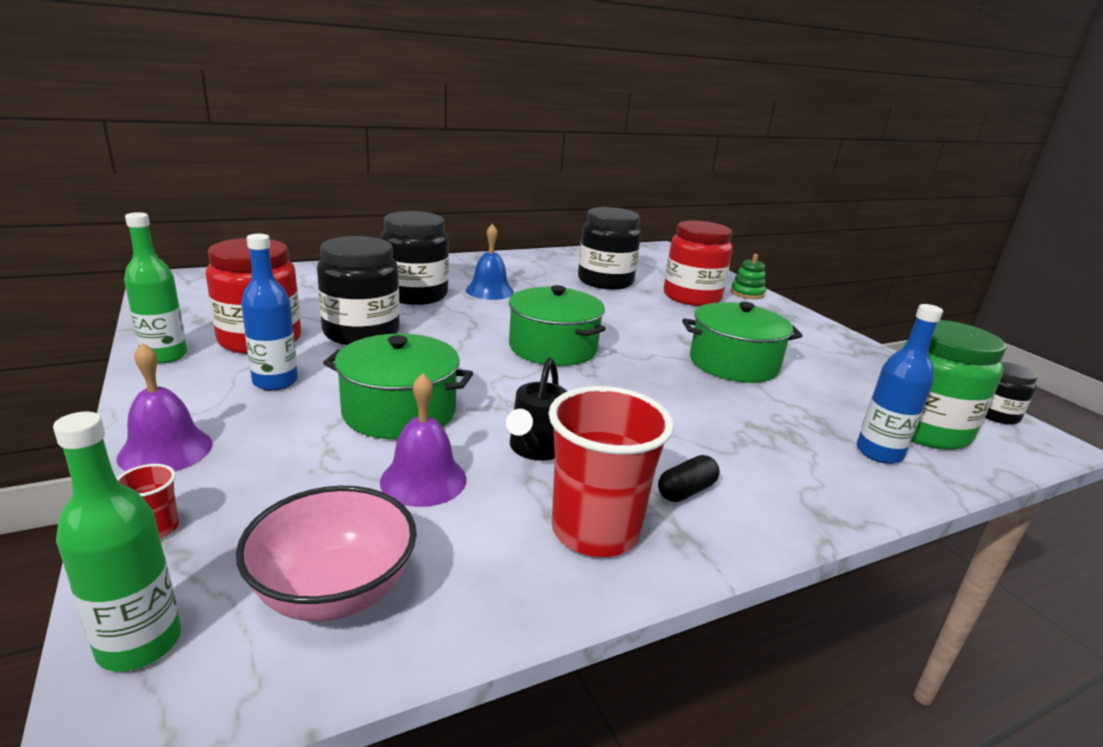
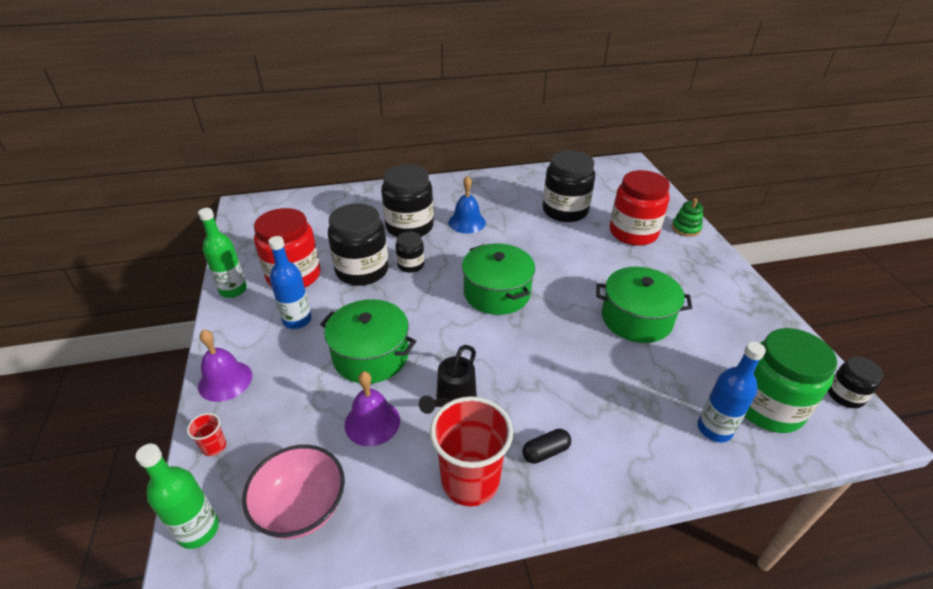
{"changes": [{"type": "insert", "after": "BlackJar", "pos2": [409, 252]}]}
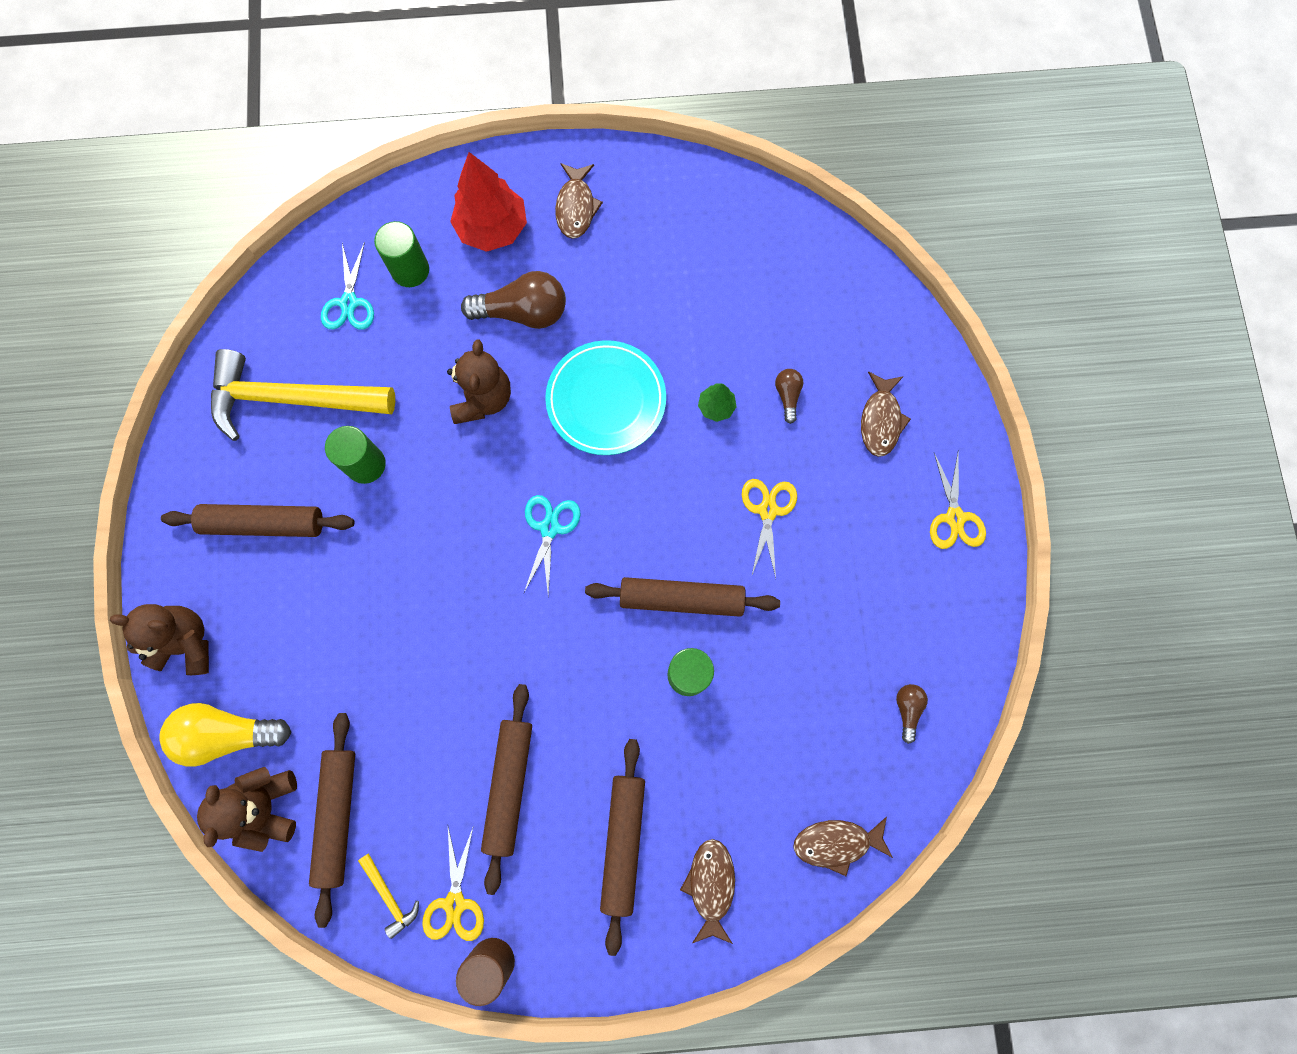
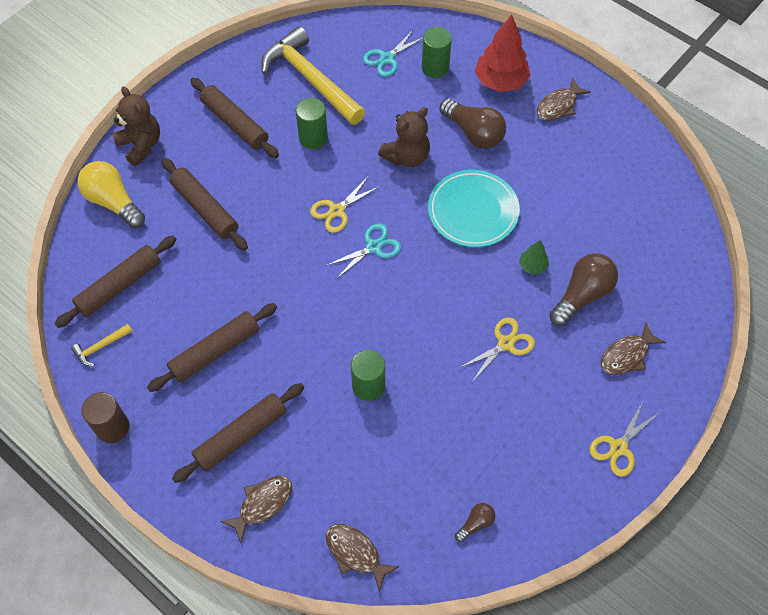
{"changes": [{"type": "delete", "before": "BrownTeddyBear", "pos1": [247, 809]}, {"type": "move", "before": "YellowScissors", "pos1": [453, 883], "pos2": [345, 204]}, {"type": "move", "before": "BrownRollingPin", "pos1": [682, 597], "pos2": [204, 204]}, {"type": "rotate", "before": "YellowHammer", "pos1": [388, 896], "pos2": [101, 345], "turn": 45}, {"type": "resize", "before": "BrownLightBulb", "pos1": [789, 396], "pos2": [583, 289], "scale": 2.01}]}
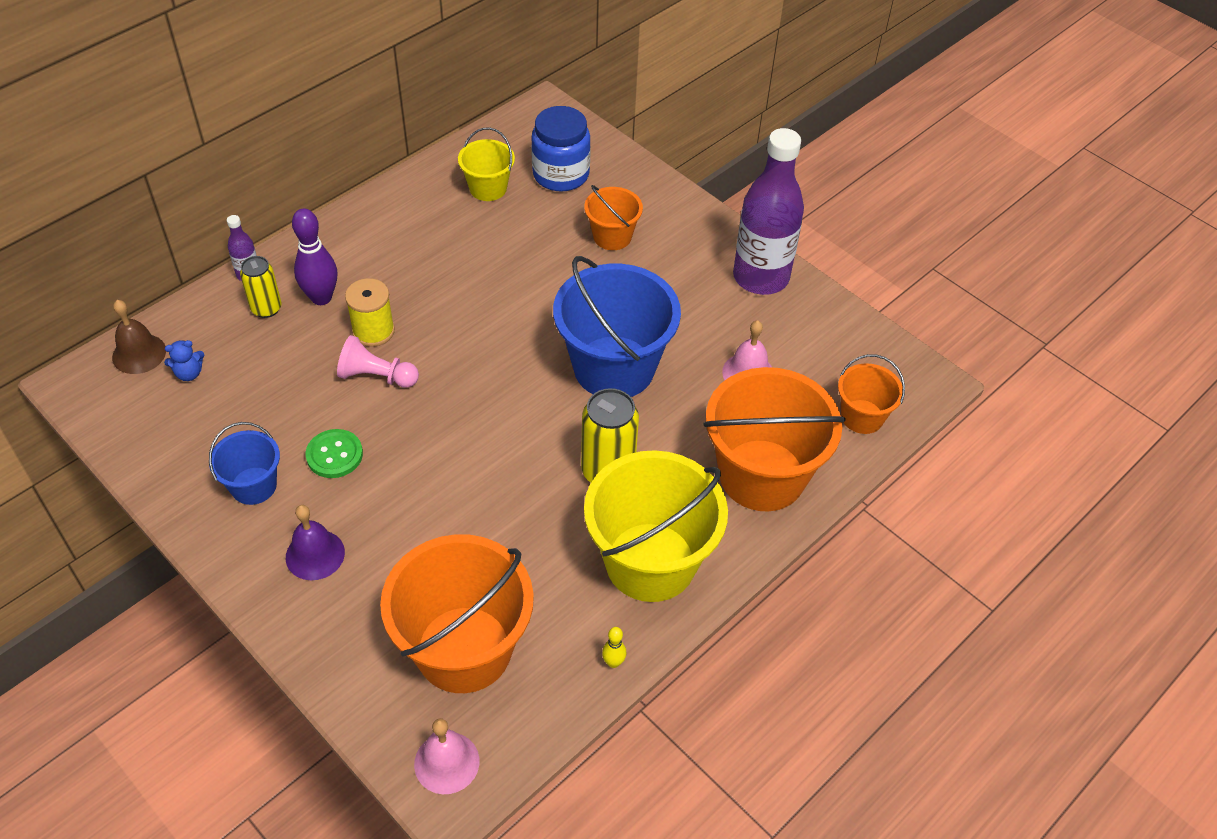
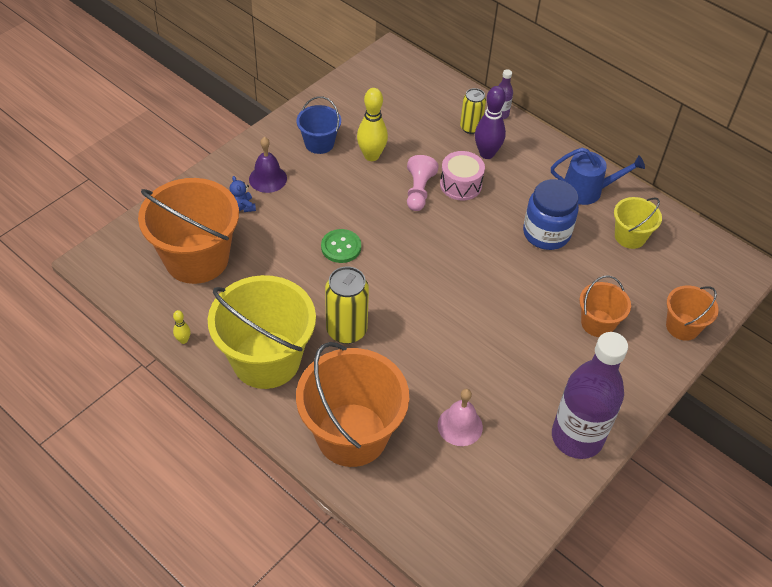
{"changes": [{"type": "delete", "before": "BrownBell", "pos1": [139, 337]}, {"type": "delete", "before": "PinkBell", "pos1": [446, 756]}, {"type": "delete", "before": "BlueBucket", "pos1": [617, 326]}, {"type": "insert", "after": "YellowBowlingPin", "pos2": [372, 124]}, {"type": "insert", "after": "BlueWateringCan", "pos2": [598, 176]}, {"type": "move", "before": "BlueTeddyBear", "pos1": [184, 360], "pos2": [243, 194]}, {"type": "move", "before": "GreenButton", "pos1": [334, 453], "pos2": [341, 246]}, {"type": "move", "before": "BlueJar", "pos1": [561, 149], "pos2": [551, 214]}, {"type": "move", "before": "OrangeBucket", "pos1": [871, 394], "pos2": [692, 313]}, {"type": "replace", "before": "YellowSpool", "after": "PinkDrum", "pos1": [370, 312], "pos2": [462, 175]}]}
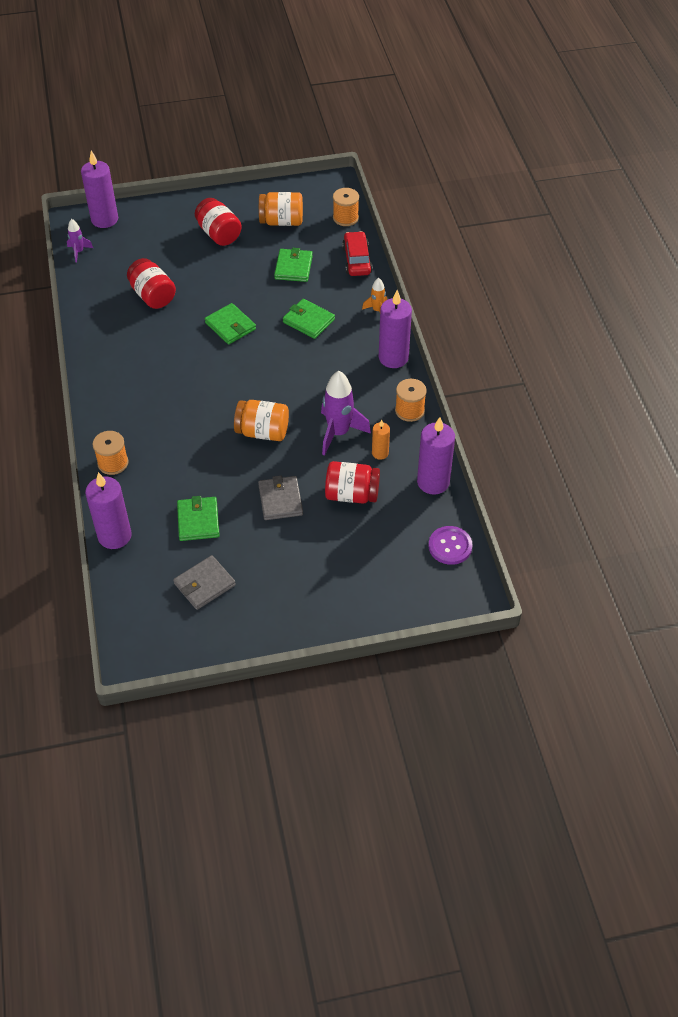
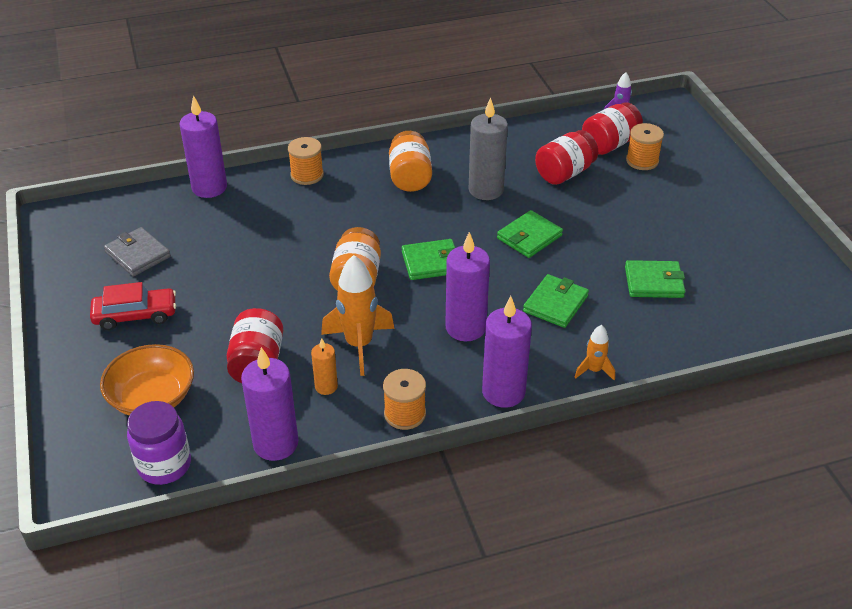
{"changes": [{"type": "delete", "before": "GreyWallet", "pos1": [280, 497]}, {"type": "insert", "after": "OrangeBowl", "pos2": [147, 380]}, {"type": "insert", "after": "GreyCandle", "pos2": [488, 148]}, {"type": "move", "before": "PurpleCandle", "pos1": [99, 189], "pos2": [467, 286]}, {"type": "move", "before": "GreenWallet", "pos1": [198, 518], "pos2": [428, 259]}, {"type": "move", "before": "RedJar", "pos1": [218, 222], "pos2": [612, 128]}, {"type": "move", "before": "OrangeJar", "pos1": [281, 209], "pos2": [410, 161]}, {"type": "move", "before": "OrangeSpool", "pos1": [346, 207], "pos2": [645, 146]}, {"type": "move", "before": "RedCar", "pos1": [357, 253], "pos2": [133, 306]}, {"type": "replace", "before": "PurpleButton", "after": "PurpleJar", "pos1": [450, 545], "pos2": [159, 443]}, {"type": "recolor", "before": "PurpleRocket", "after": "OrangeRocket", "pos1": [346, 413], "pos2": [357, 315]}]}
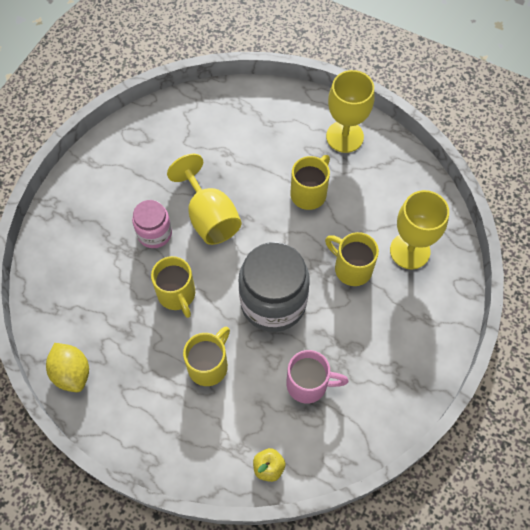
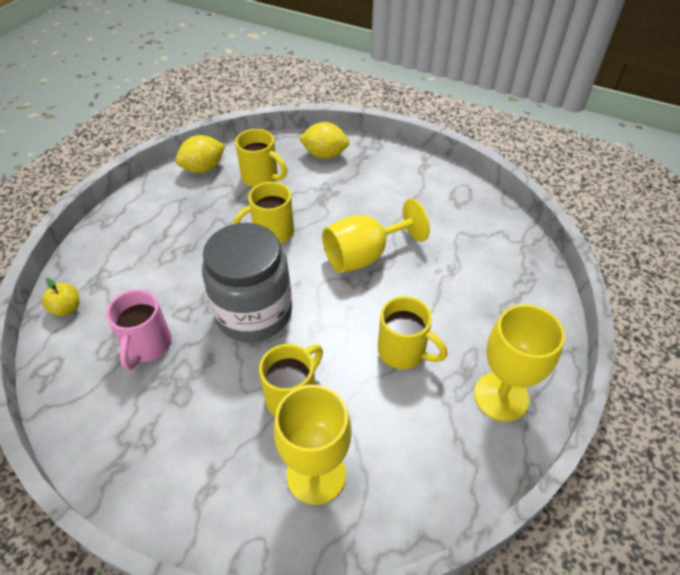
{"changes": [{"type": "delete", "before": "PinkJar", "pos1": [152, 224]}, {"type": "insert", "after": "YellowLemon", "pos2": [324, 140]}, {"type": "move", "before": "YellowMug", "pos1": [206, 356], "pos2": [261, 158]}]}
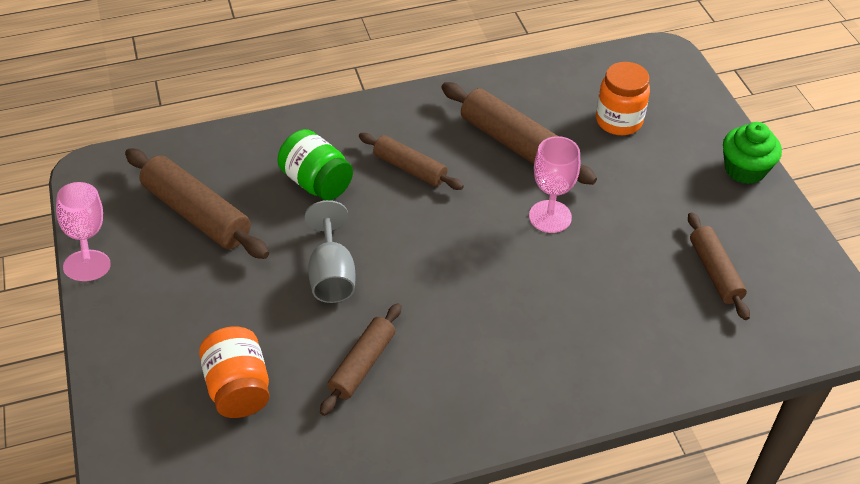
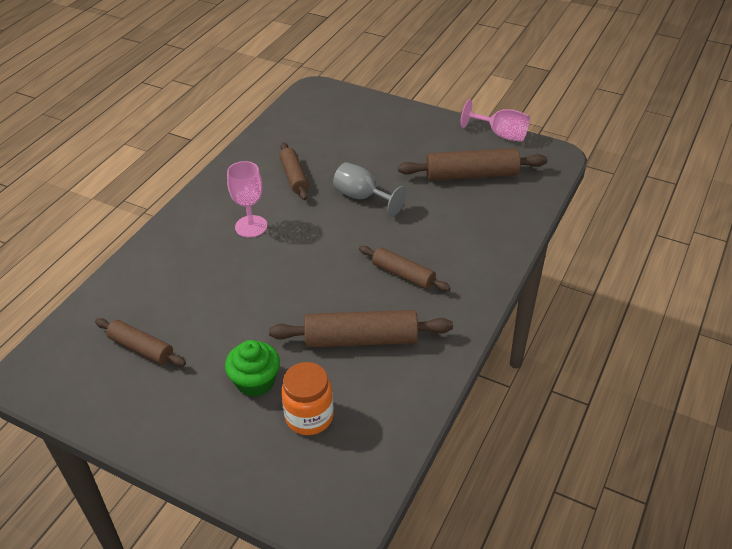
{"changes": [{"type": "delete", "before": "OrangeJar", "pos1": [234, 372]}, {"type": "delete", "before": "GreenJar", "pos1": [315, 164]}, {"type": "move", "before": "PinkGoblet", "pos1": [554, 184], "pos2": [247, 199]}, {"type": "move", "before": "GreenCupcake", "pos1": [752, 153], "pos2": [252, 368]}, {"type": "rotate", "before": "BrownRollingPin", "pos1": [411, 161], "pos2": [404, 268], "turn": 45}]}
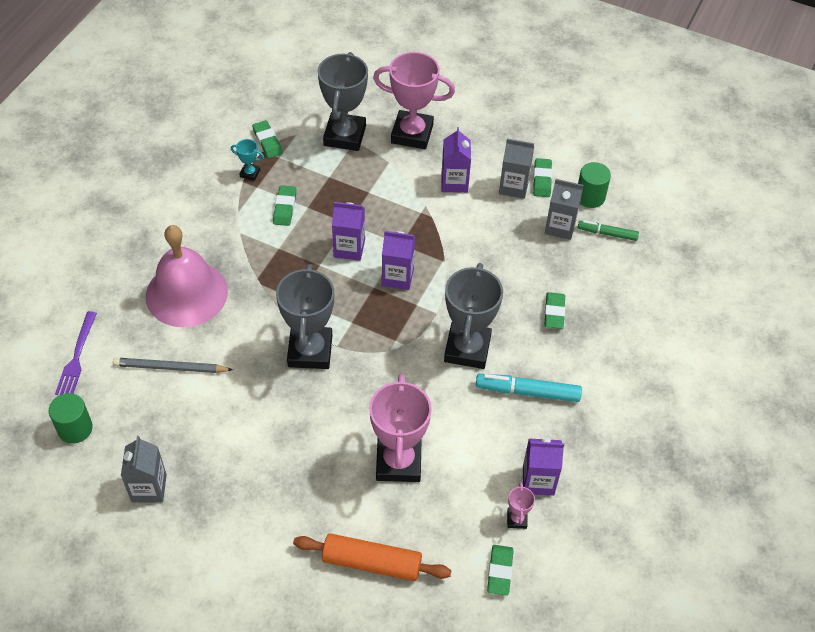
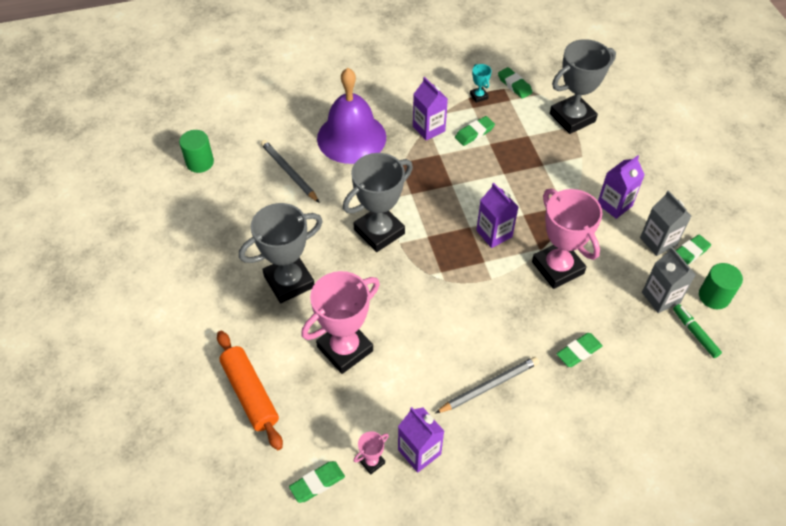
{"changes": [{"type": "delete", "before": "PurpleFork", "pos1": [76, 353]}, {"type": "delete", "before": "GreyCarton", "pos1": [144, 469]}, {"type": "move", "before": "PurpleCarton", "pos1": [348, 231], "pos2": [430, 109]}, {"type": "move", "before": "PinkTrophy", "pos1": [414, 100], "pos2": [567, 238]}, {"type": "move", "before": "GreyTrophy", "pos1": [473, 316], "pos2": [281, 253]}, {"type": "replace", "before": "TurquoiseMarker", "after": "GreyPencil", "pos1": [529, 388], "pos2": [487, 385]}, {"type": "recolor", "before": "PinkBell", "after": "PurpleBell", "pos1": [187, 276], "pos2": [351, 116]}, {"type": "rotate", "before": "GreenEraser", "pos1": [267, 139], "pos2": [515, 83], "turn": -60}]}
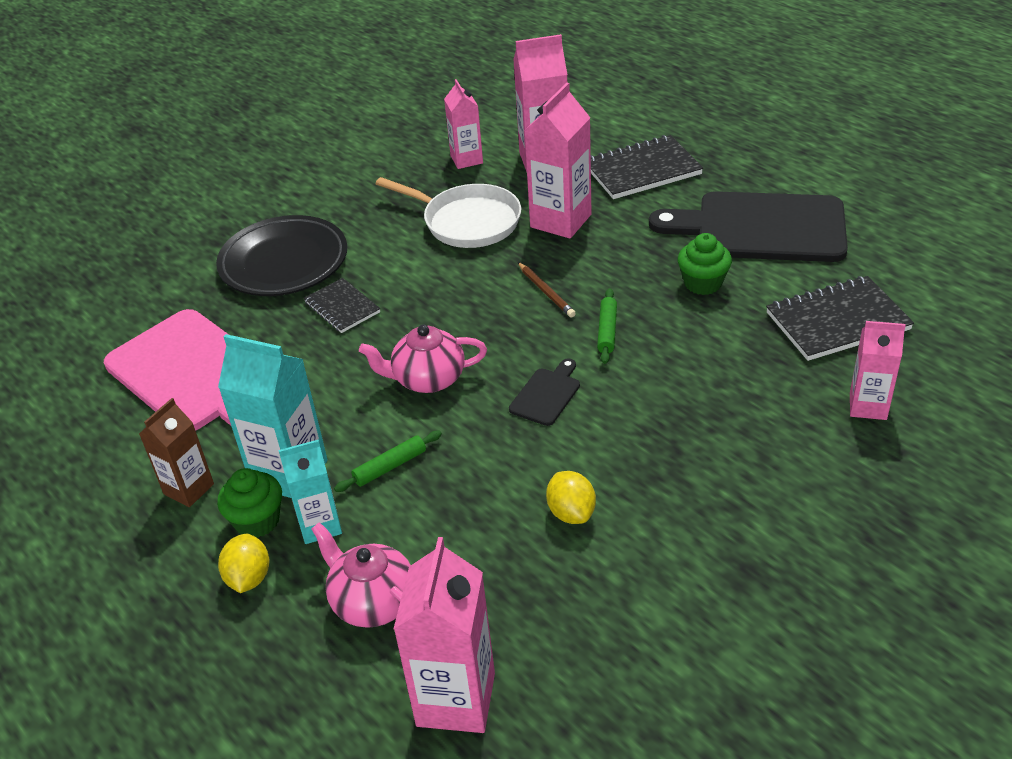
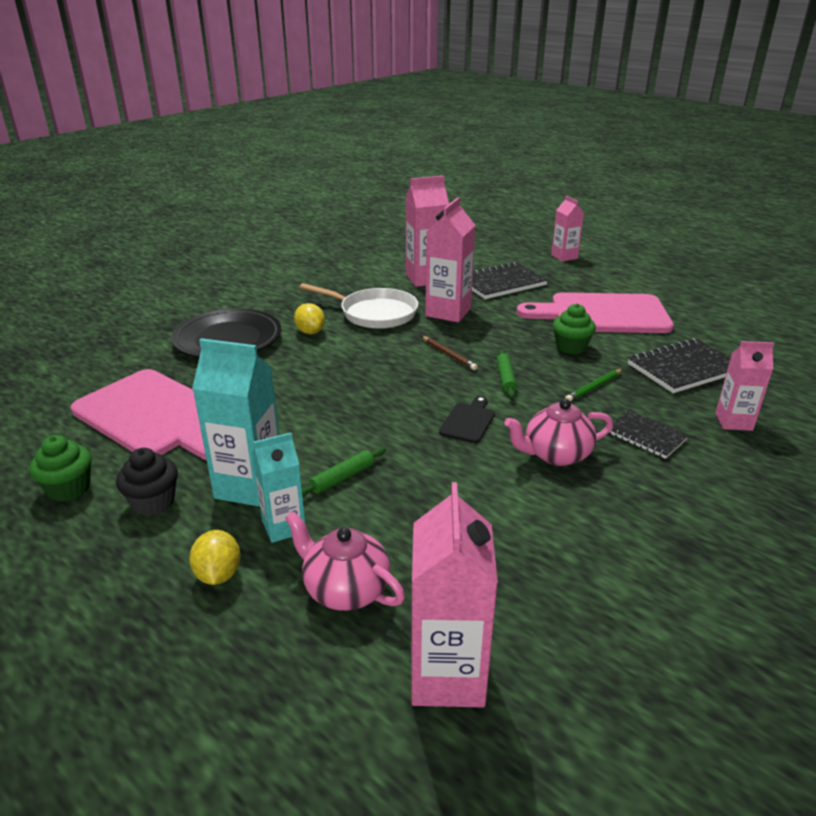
{"changes": [{"type": "insert", "after": "GreenPencil", "pos2": [594, 385]}, {"type": "move", "before": "GreenCupcake", "pos1": [249, 503], "pos2": [60, 468]}, {"type": "move", "before": "BlackNotebook", "pos1": [342, 305], "pos2": [649, 434]}, {"type": "move", "before": "PinkTeapot", "pos1": [423, 359], "pos2": [559, 432]}, {"type": "move", "before": "PinkCarton", "pos1": [463, 124], "pos2": [567, 229]}, {"type": "move", "before": "YellowLemon", "pos1": [571, 497], "pos2": [309, 318]}, {"type": "replace", "before": "BrownCarton", "after": "BlackCupcake", "pos1": [176, 452], "pos2": [147, 482]}, {"type": "recolor", "before": "BlackCuttingBoard", "after": "PinkCuttingBoard", "pos1": [748, 226], "pos2": [595, 312]}]}
